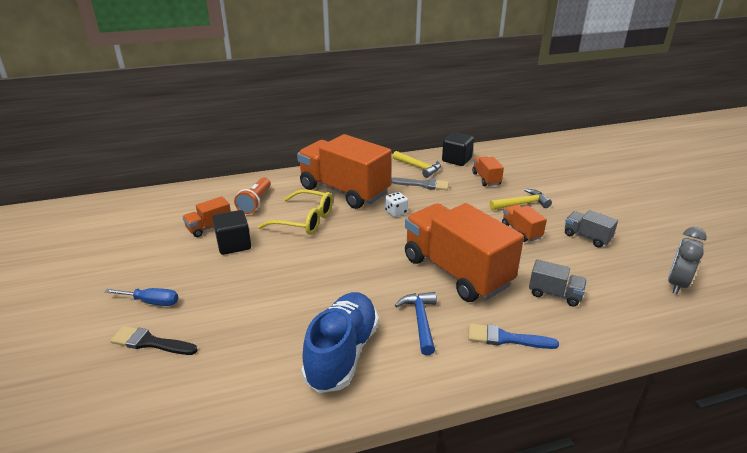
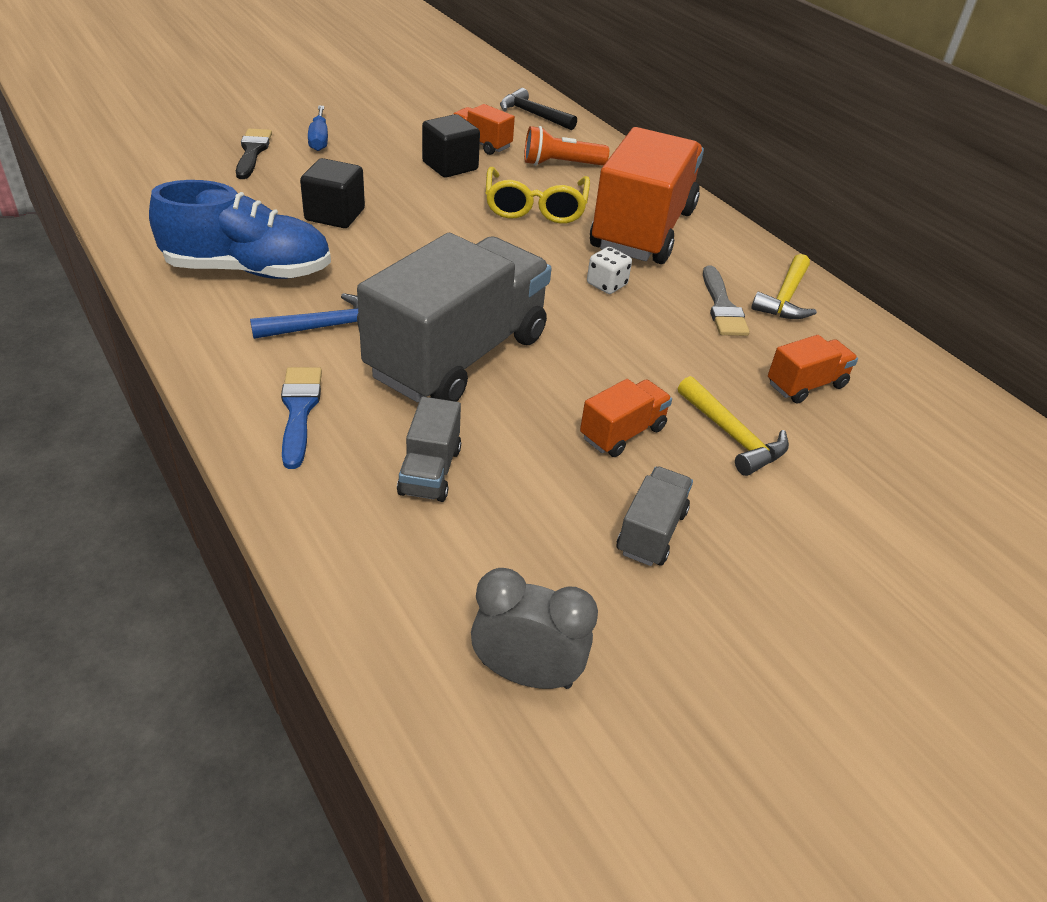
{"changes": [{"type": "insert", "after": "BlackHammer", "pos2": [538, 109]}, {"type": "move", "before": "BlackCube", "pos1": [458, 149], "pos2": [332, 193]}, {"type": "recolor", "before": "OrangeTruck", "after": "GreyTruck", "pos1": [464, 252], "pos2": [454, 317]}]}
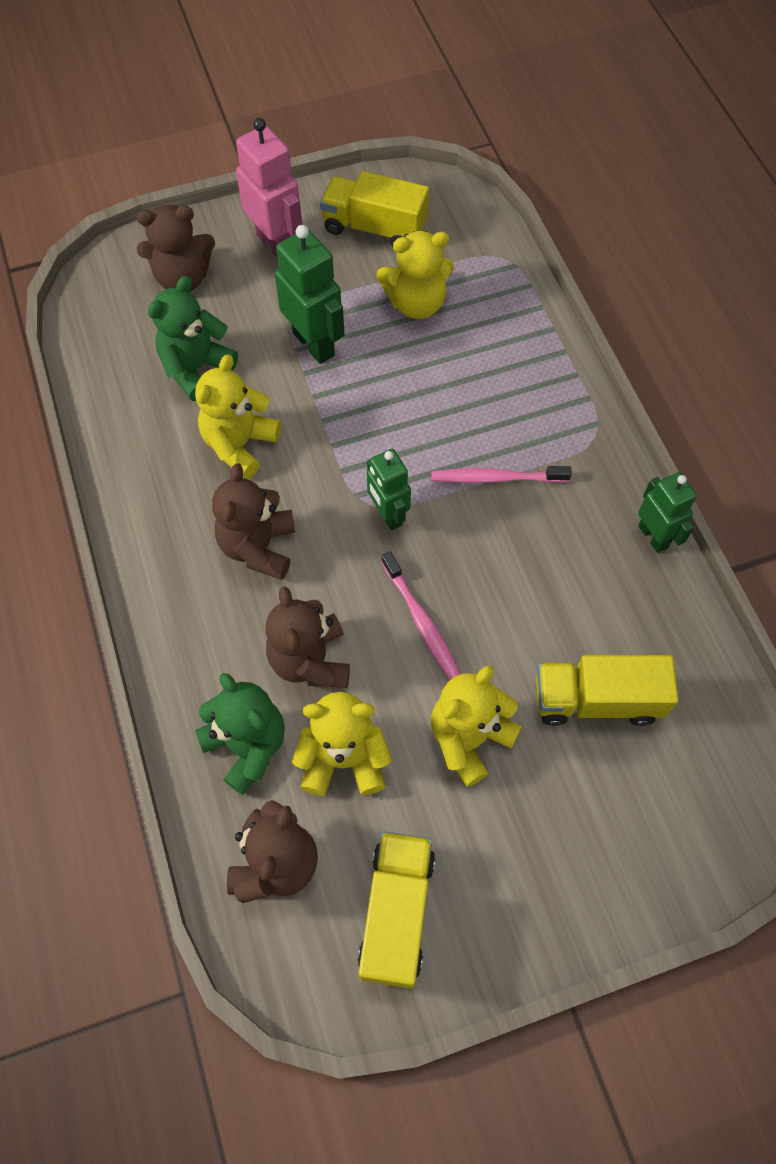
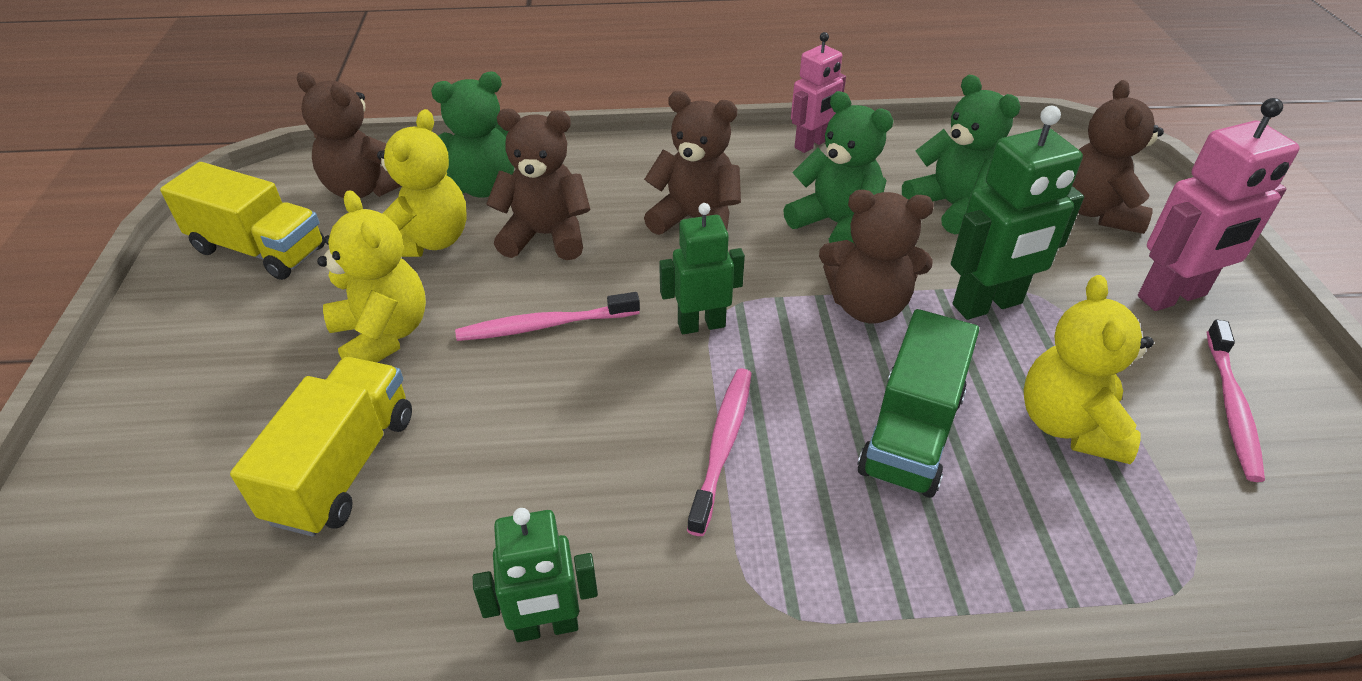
{"changes": [{"type": "insert", "after": "PinkRobot", "pos2": [818, 92]}, {"type": "insert", "after": "BrownTeddyBear", "pos2": [876, 256]}, {"type": "insert", "after": "GreenTruck", "pos2": [918, 403]}, {"type": "replace", "before": "YellowTruck", "after": "PinkToothbrush", "pos1": [374, 209], "pos2": [1236, 401]}, {"type": "recolor", "before": "YellowTeddyBear", "after": "GreenTeddyBear", "pos1": [238, 416], "pos2": [838, 167]}]}
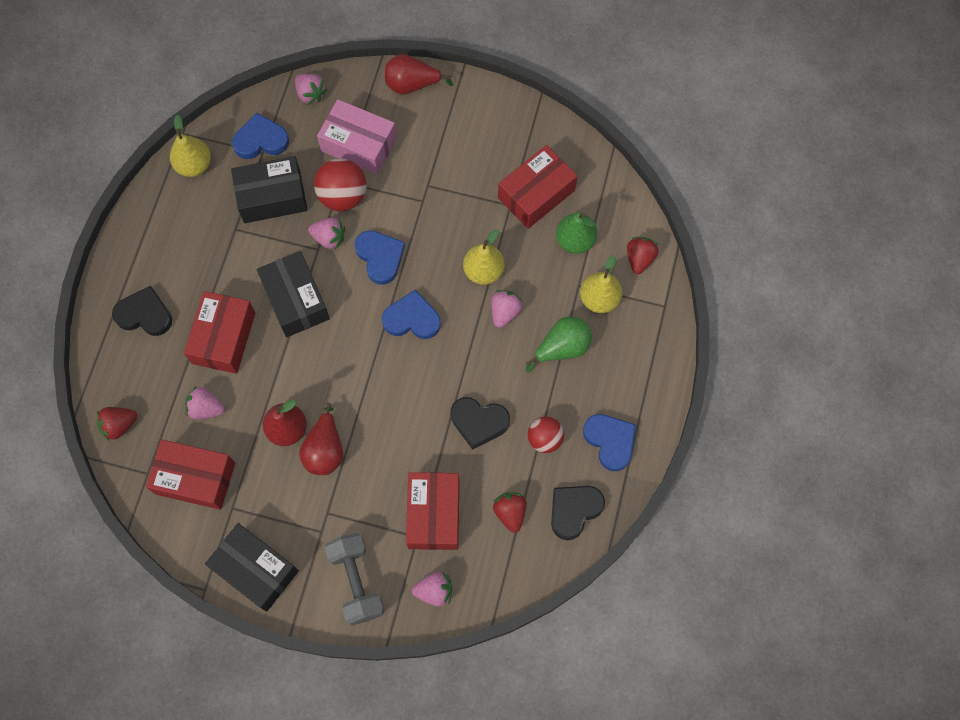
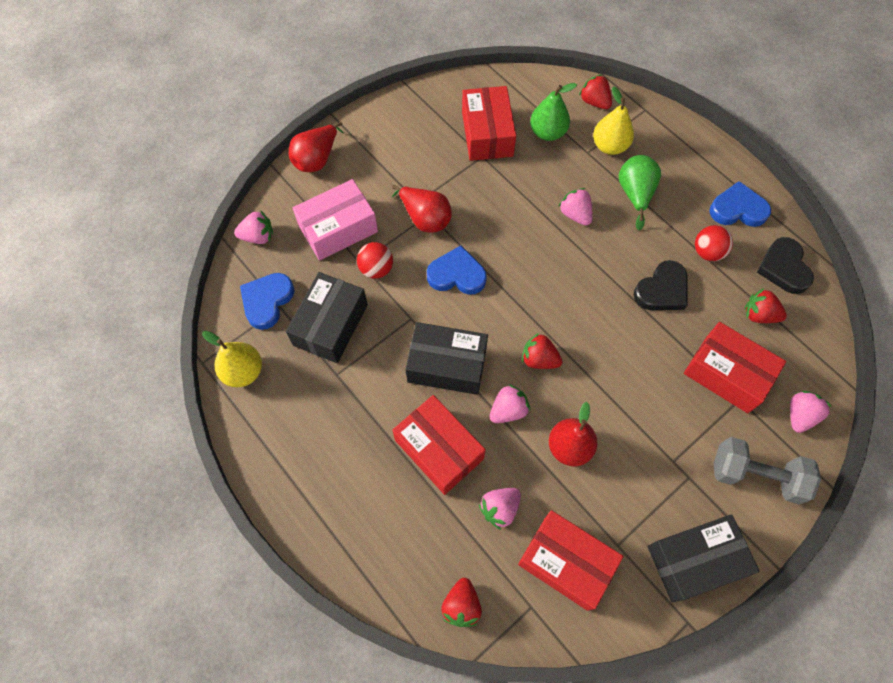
{"changes": [{"type": "delete", "before": "BlackHeart", "pos1": [142, 311]}, {"type": "delete", "before": "BlueHeart", "pos1": [411, 314]}, {"type": "delete", "before": "YellowPear", "pos1": [484, 257]}, {"type": "insert", "after": "RedStrawberry", "pos2": [542, 351]}, {"type": "move", "before": "RedPear", "pos1": [321, 439], "pos2": [422, 209]}, {"type": "move", "before": "PinkStrawberry", "pos1": [326, 233], "pos2": [510, 403]}, {"type": "rotate", "before": "RedBox", "pos1": [190, 474], "pos2": [571, 560], "turn": 75}, {"type": "resize", "before": "RedBall", "pos1": [340, 184], "pos2": [375, 260], "scale": 0.66}]}
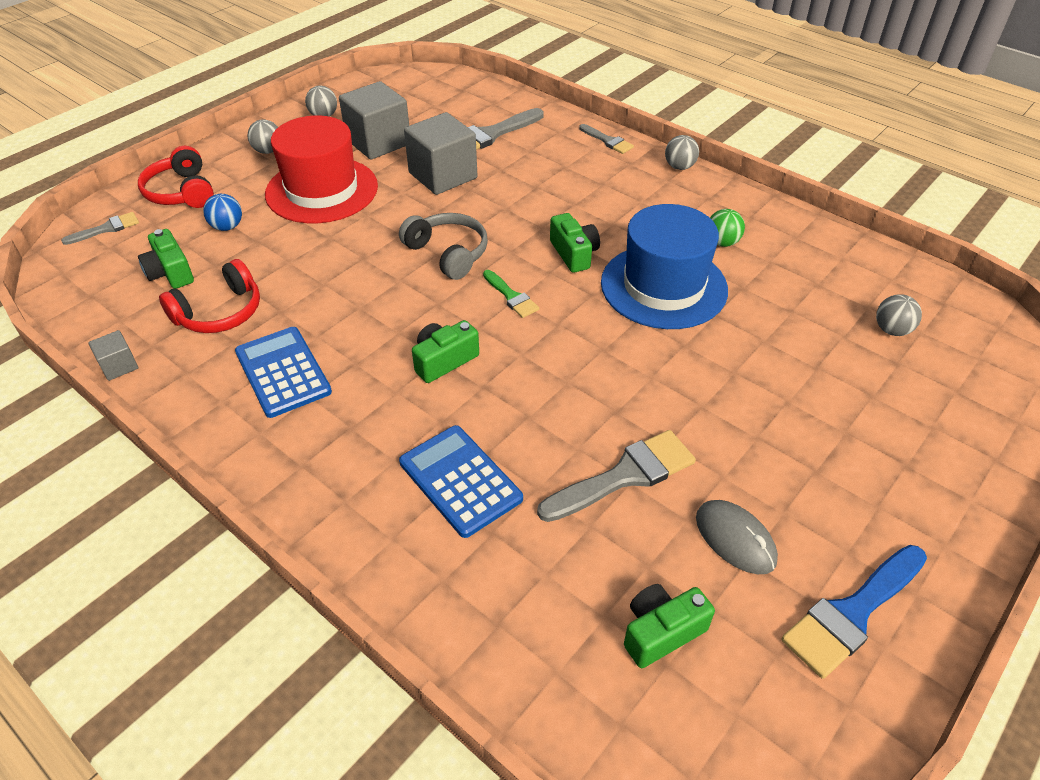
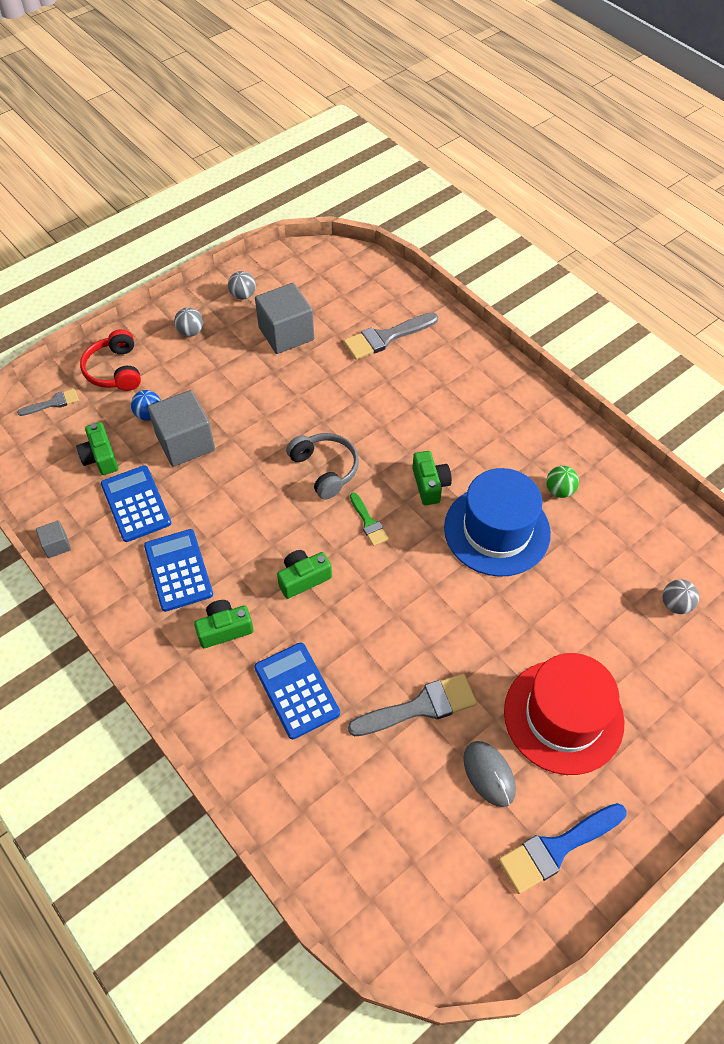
{"changes": [{"type": "delete", "before": "GreyBrush", "pos1": [606, 139]}, {"type": "delete", "before": "GreyBall", "pos1": [682, 152]}, {"type": "move", "before": "RedHat", "pos1": [321, 169], "pos2": [564, 714]}, {"type": "move", "before": "GreyCube", "pos1": [440, 153], "pos2": [181, 428]}, {"type": "move", "before": "GreenCamera", "pos1": [669, 626], "pos2": [224, 624]}, {"type": "replace", "before": "RedHeadphones", "after": "BlueCalculator", "pos1": [209, 296], "pos2": [136, 503]}]}
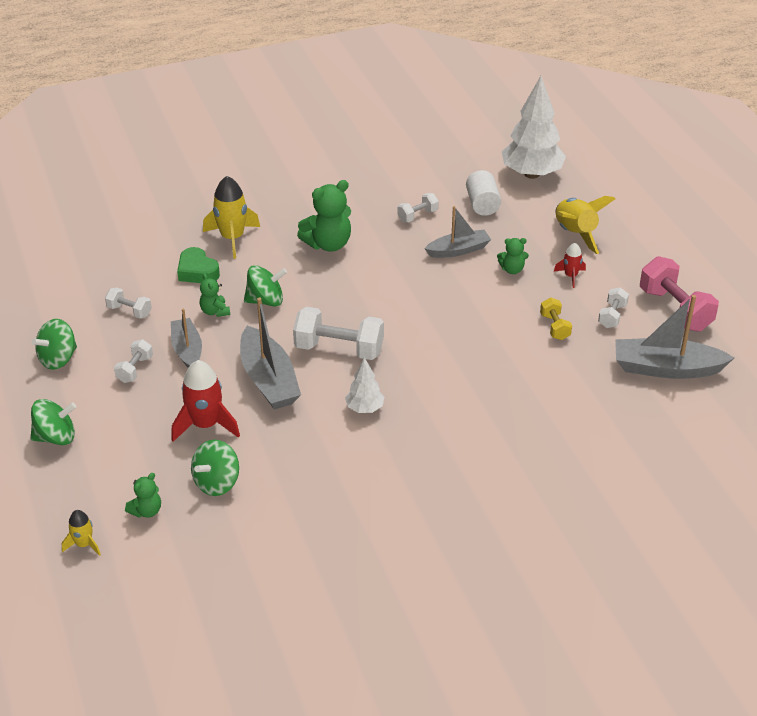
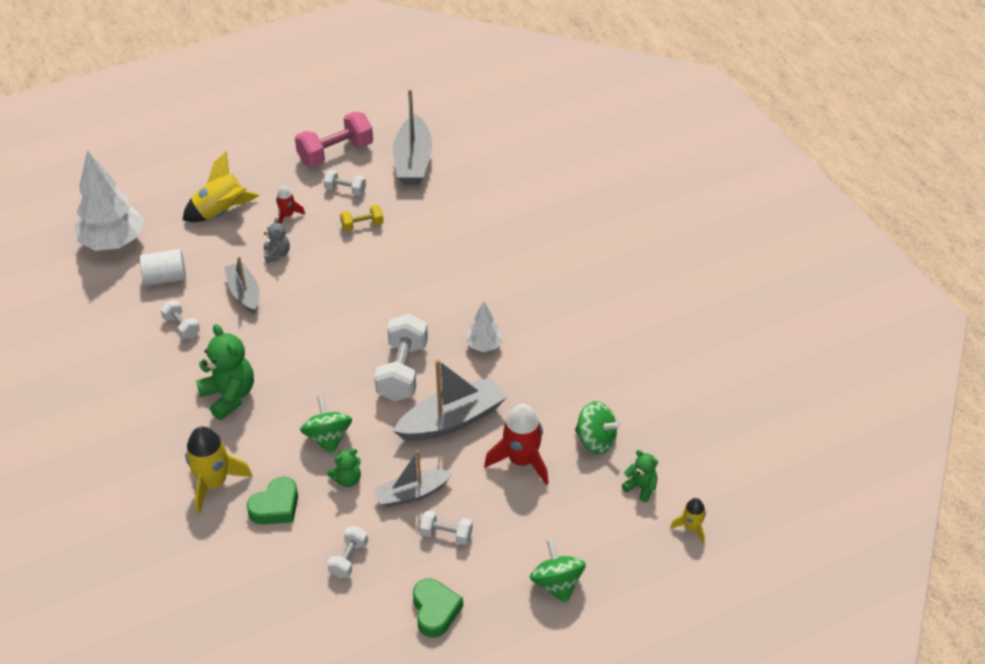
{"changes": [{"type": "replace", "before": "GreenSpinningTop", "after": "GreenHeart", "pos1": [54, 344], "pos2": [438, 608]}, {"type": "recolor", "before": "GreenTeddyBear", "after": "GreyTeddyBear", "pos1": [513, 256], "pos2": [277, 240]}]}
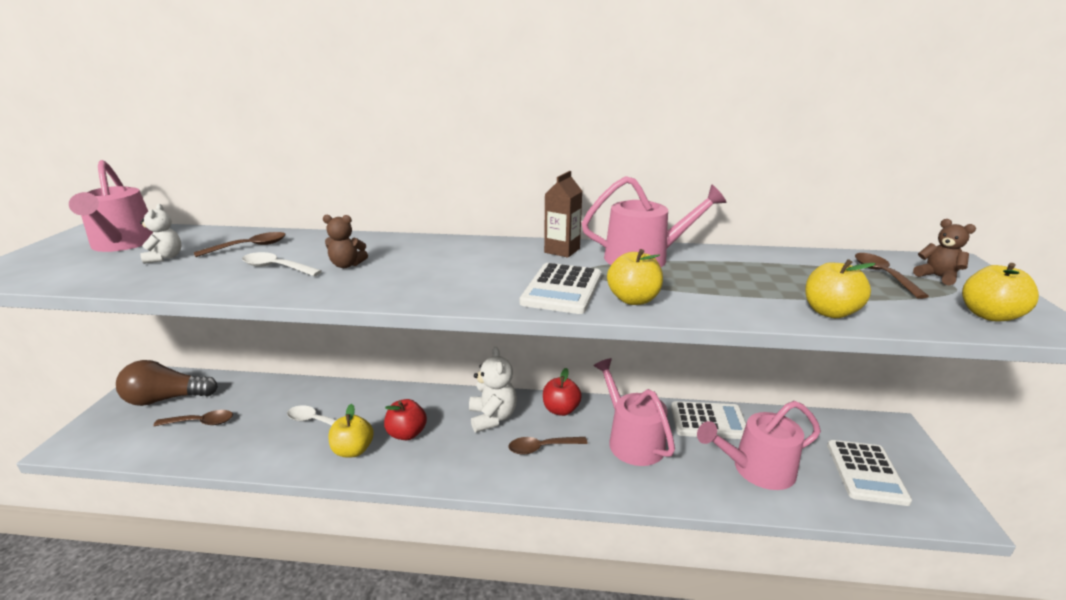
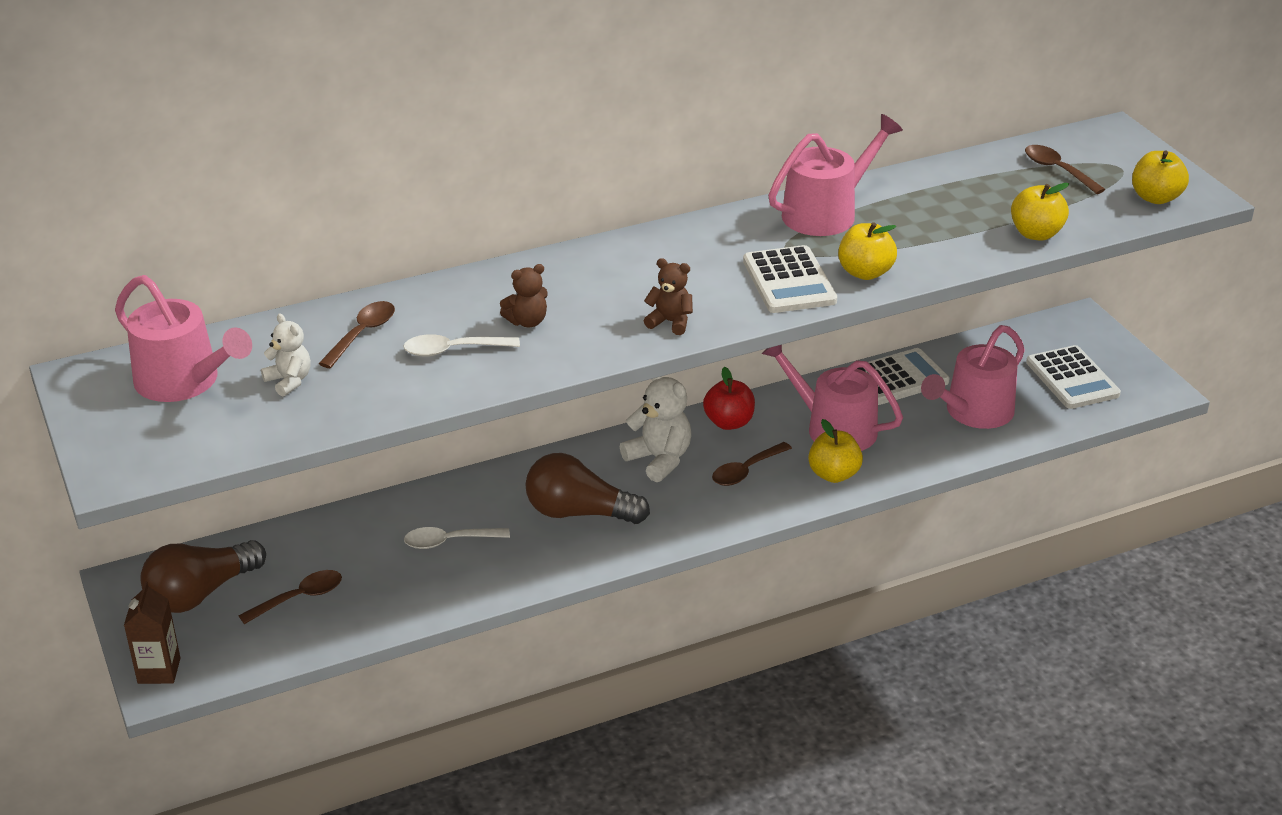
{"changes": [{"type": "move", "before": "YellowApple", "pos1": [351, 431], "pos2": [835, 451]}, {"type": "move", "before": "BrownCarton", "pos1": [563, 214], "pos2": [152, 632]}, {"type": "move", "before": "BrownTeddyBear", "pos1": [944, 252], "pos2": [668, 296]}, {"type": "replace", "before": "RedApple", "after": "BrownLightBulb", "pos1": [405, 419], "pos2": [587, 488]}]}
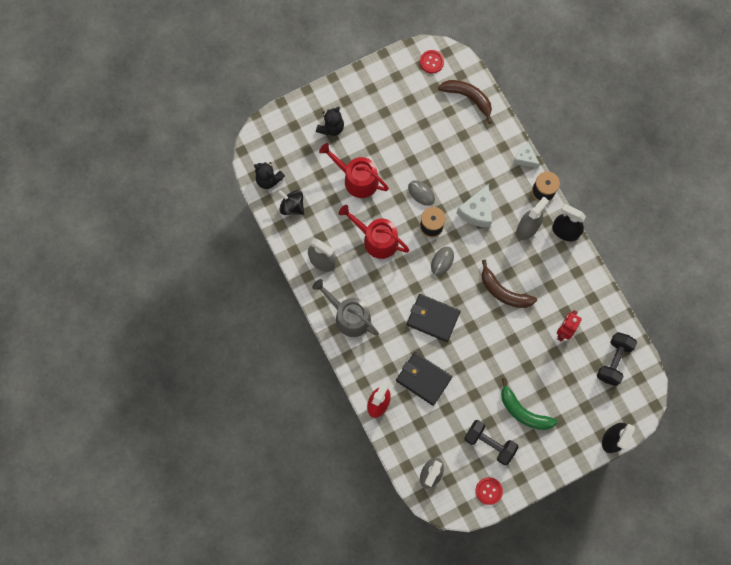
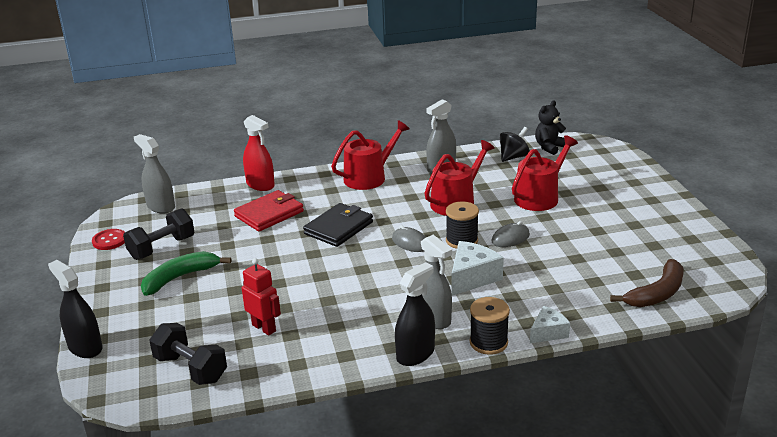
{"changes": [{"type": "delete", "before": "BlackTeddyBear", "pos1": [330, 121]}, {"type": "delete", "before": "RedButton", "pos1": [432, 62]}, {"type": "delete", "before": "BrownBanana", "pos1": [509, 284]}, {"type": "recolor", "before": "GreyWateringCan", "after": "RedWateringCan", "pos1": [345, 308], "pos2": [370, 155]}, {"type": "recolor", "before": "BlackWallet", "after": "RedWallet", "pos1": [424, 379], "pos2": [269, 211]}, {"type": "rotate", "before": "WhiteCheese", "pos1": [474, 206], "pos2": [478, 268], "turn": 90}]}
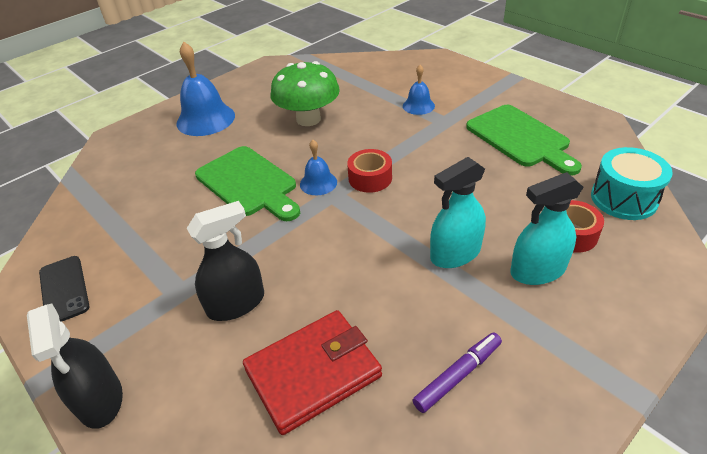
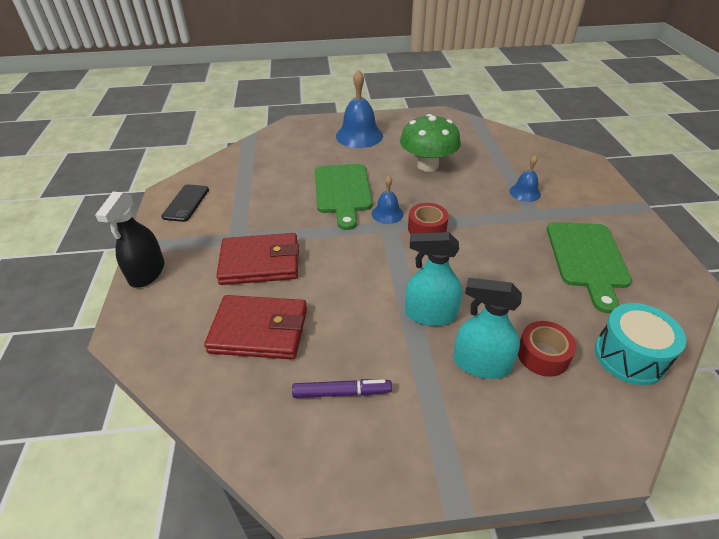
{"changes": [{"type": "replace", "before": "BlackSprayBottle", "after": "RedWallet", "pos1": [225, 261], "pos2": [257, 259]}]}
